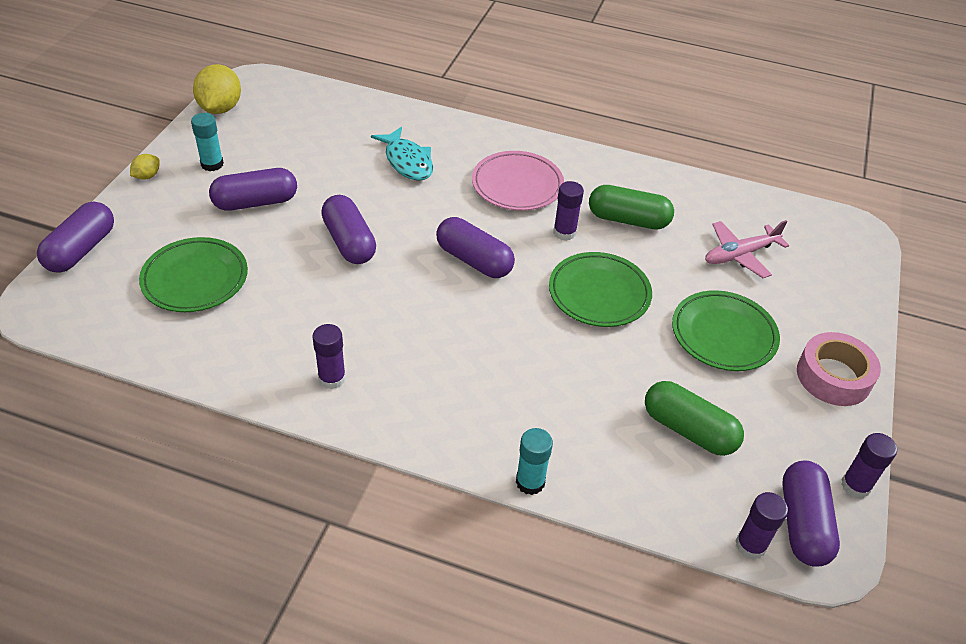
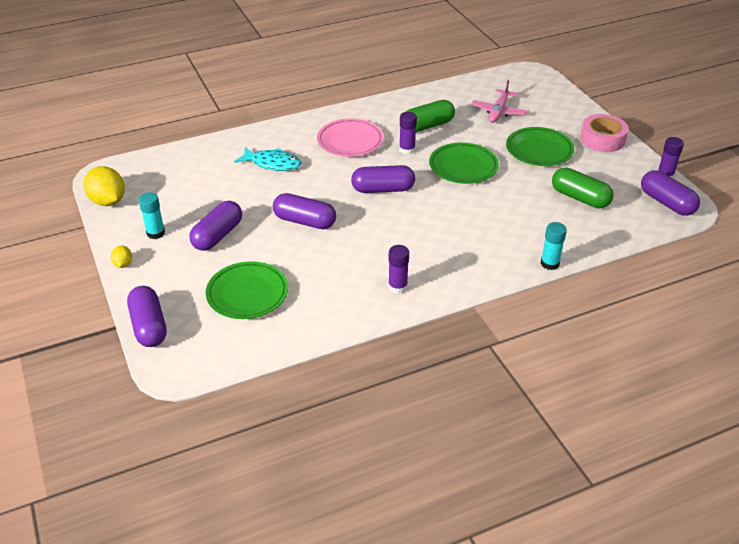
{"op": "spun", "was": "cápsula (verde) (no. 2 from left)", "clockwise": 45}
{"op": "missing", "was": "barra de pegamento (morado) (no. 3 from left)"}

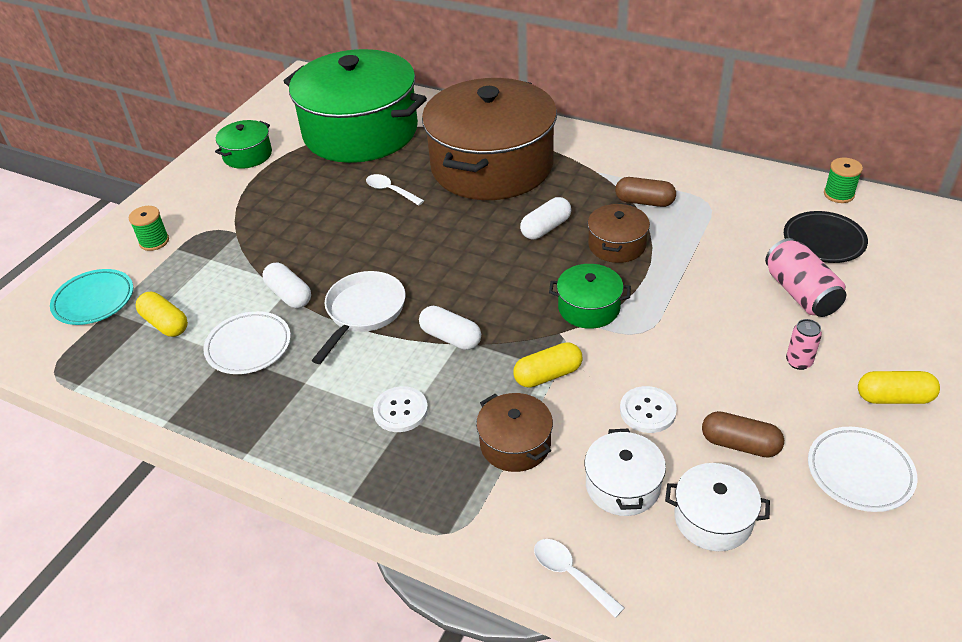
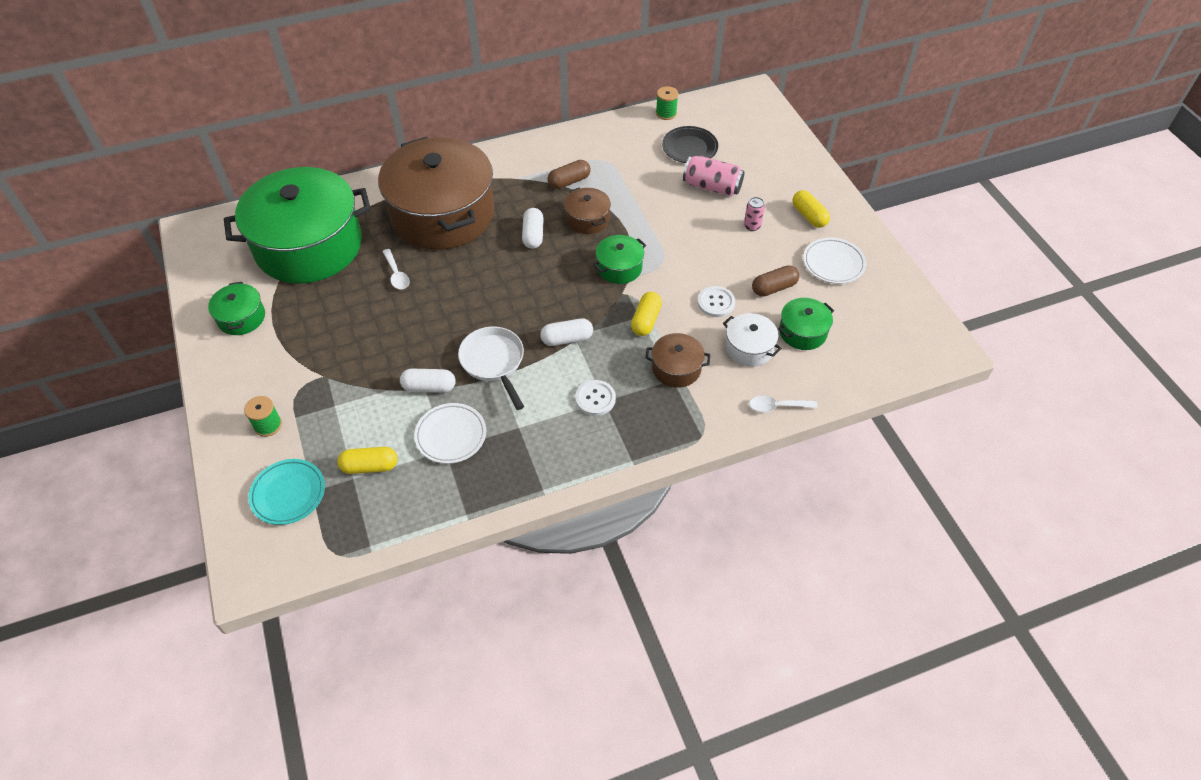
{"op": "spun", "was": "cuchara (blanco) (no. 1 from left)", "clockwise": -105}
{"op": "spun", "was": "cápsula (amarillo) (no. 3 from left)", "clockwise": -75}
{"op": "colour", "was": "olla (blanco) (no. 2 from left)", "now": "olla (verde) (no. 4 from left)"}

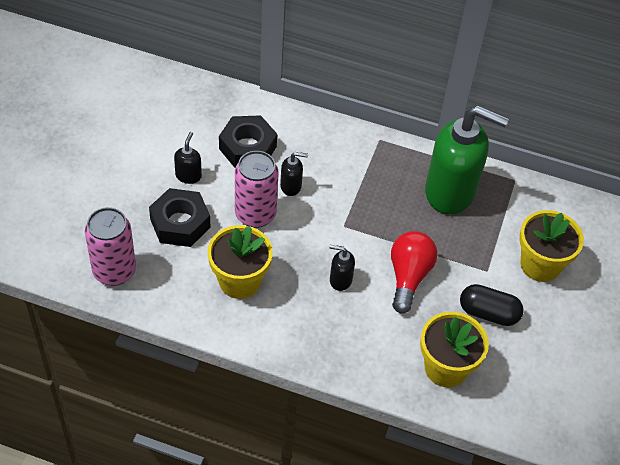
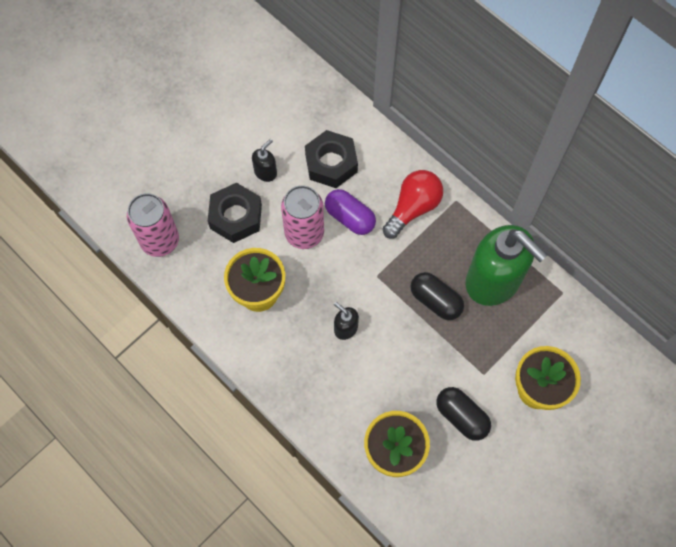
{"op": "exchanged", "was": "dispensador de jabón (negro) (no. 2 from left)", "now": "cápsula (morado)"}
{"op": "relocated", "was": "bombilla (rojo)"}
{"op": "appeared", "now": "cápsula (negro) (no. 1 from left)"}

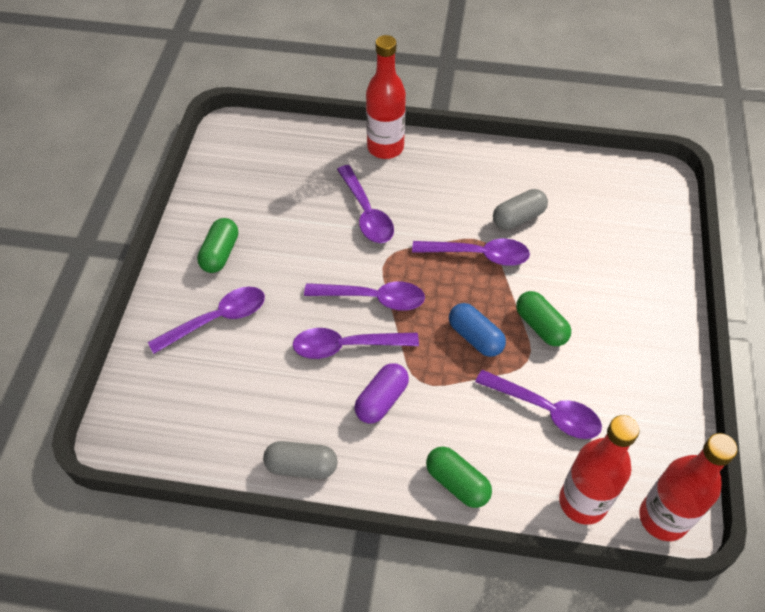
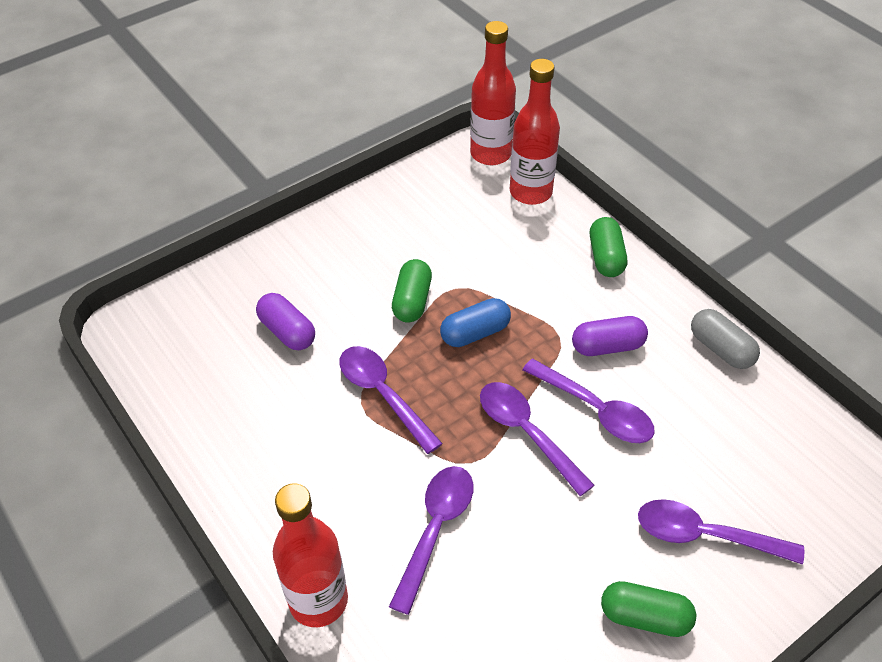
{"op": "missing", "was": "cápsula (gris) (no. 2 from left)"}
{"op": "spun", "was": "cápsula (verde) (no. 1 from left in the first image)", "clockwise": 45}
{"op": "spun", "was": "cápsula (azul)", "clockwise": 60}
{"op": "missing", "was": "cuchara (morado) (no. 6 from left)"}
{"op": "appeared", "now": "cápsula (morado) (no. 1 from left)"}

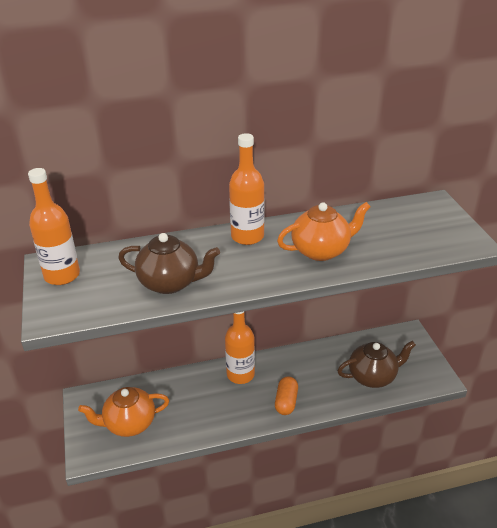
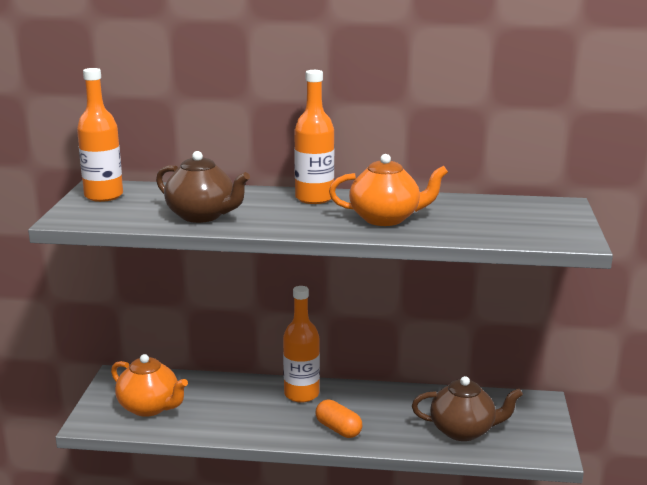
{"op": "spun", "was": "cápsula (naranja)", "clockwise": -75}
{"op": "spun", "was": "tetera (naranja) (no. 1 from left)", "clockwise": -150}

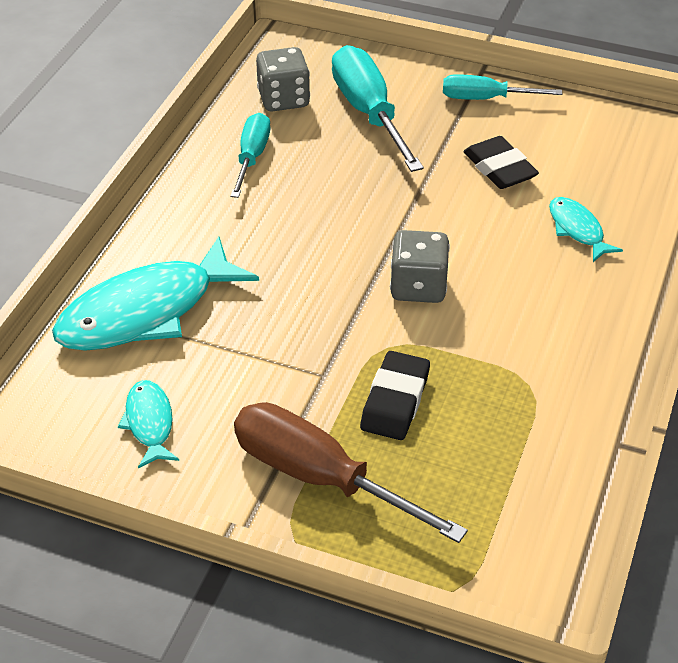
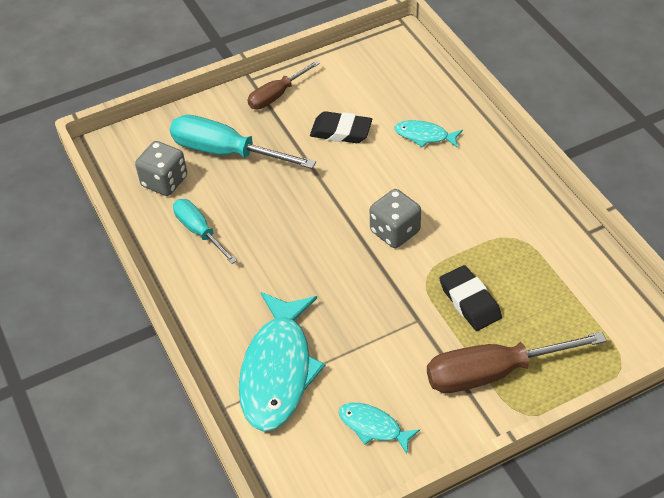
{"op": "colour", "was": "destornillador (turquesa) (no. 3 from left)", "now": "destornillador (marrón) (no. 1 from left)"}

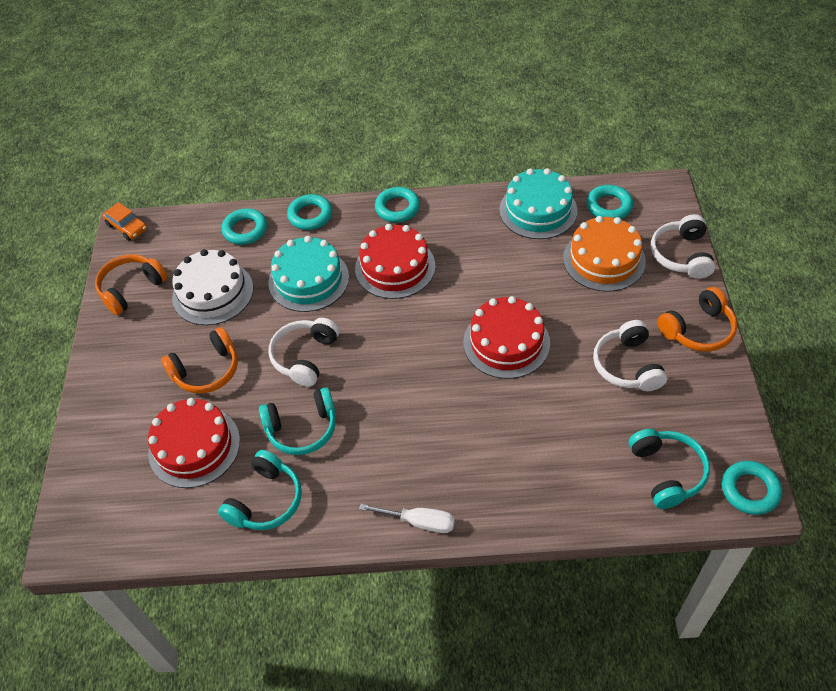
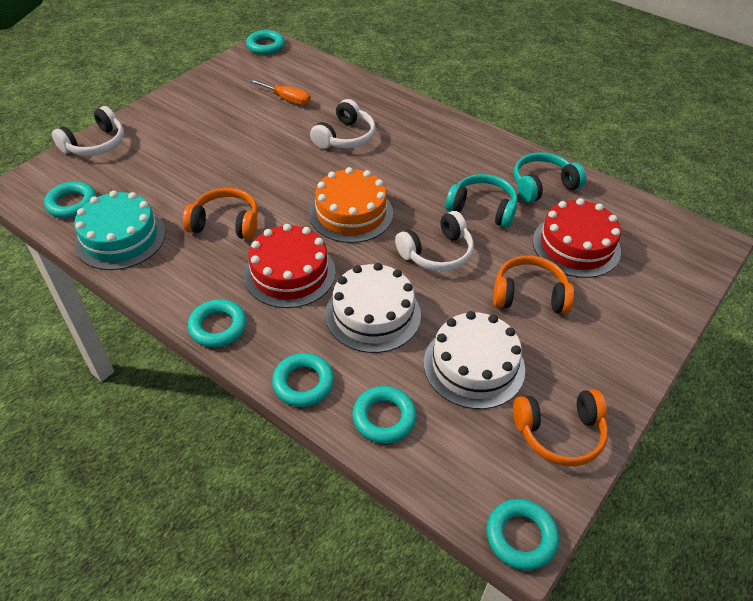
{"op": "exchanged", "was": "coche (naranja)", "now": "anillo (turquesa) (no. 6 from left)"}
{"op": "relocated", "was": "tarta (naranja)"}
{"op": "colour", "was": "tarta (turquesa) (no. 1 from left)", "now": "tarta (blanco) (no. 1 from left)"}
{"op": "relocated", "was": "auriculares (naranja) (no. 3 from left in the first image)", "now": "auriculares (naranja) (no. 1 from left)"}
{"op": "missing", "was": "tarta (rojo) (no. 3 from left)"}
{"op": "relocated", "was": "auriculares (blanco) (no. 2 from left)"}
{"op": "missing", "was": "auriculares (turquesa) (no. 3 from left)"}
{"op": "missing", "was": "destornillador (blanco)"}
{"op": "appeared", "now": "destornillador (naranja)"}

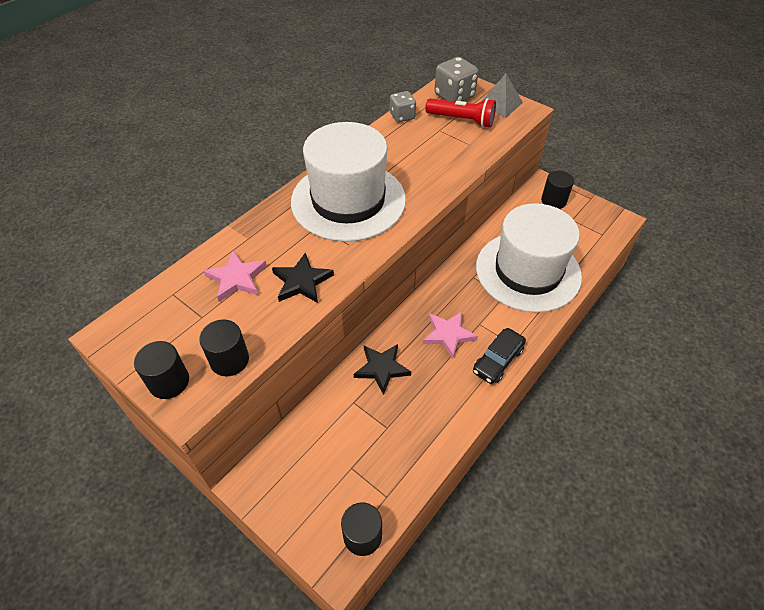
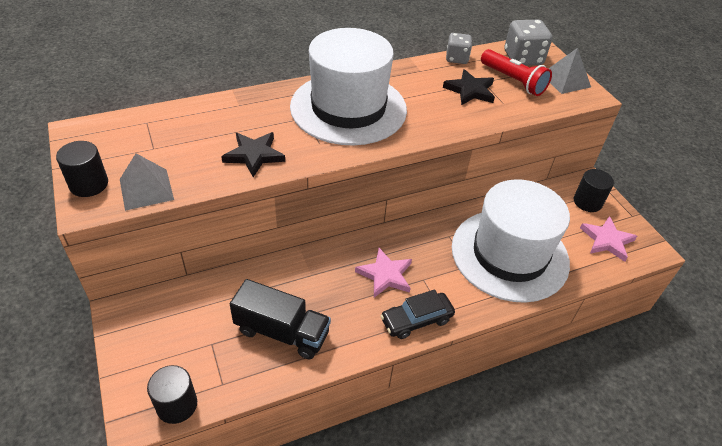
{"op": "relocated", "was": "estrella (rosa) (no. 1 from left in the first image)", "now": "estrella (rosa) (no. 2 from left)"}
{"op": "exchanged", "was": "cilindro (negro) (no. 2 from left)", "now": "pirámide (gris) (no. 1 from left)"}
{"op": "relocated", "was": "estrella (negro) (no. 2 from left)"}
{"op": "appeared", "now": "camión (negro)"}

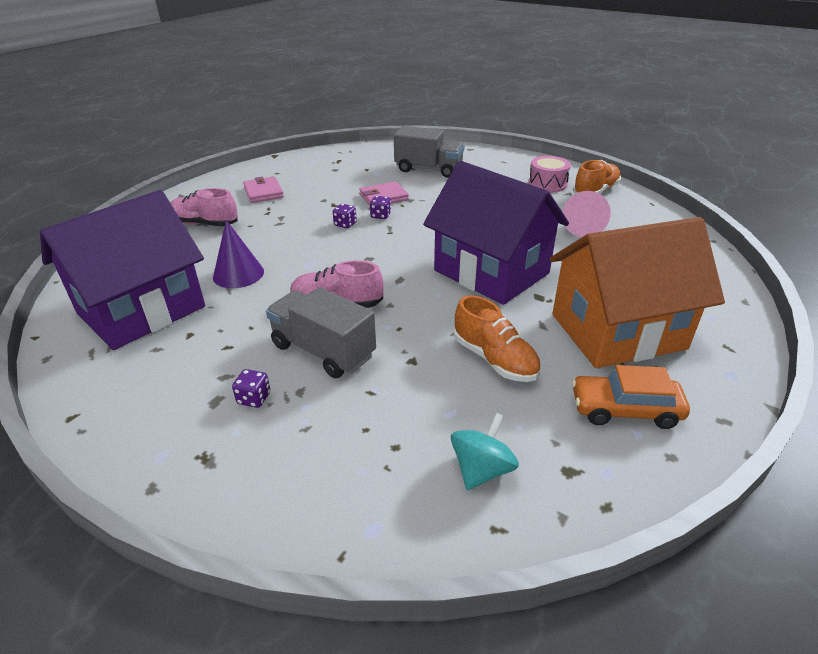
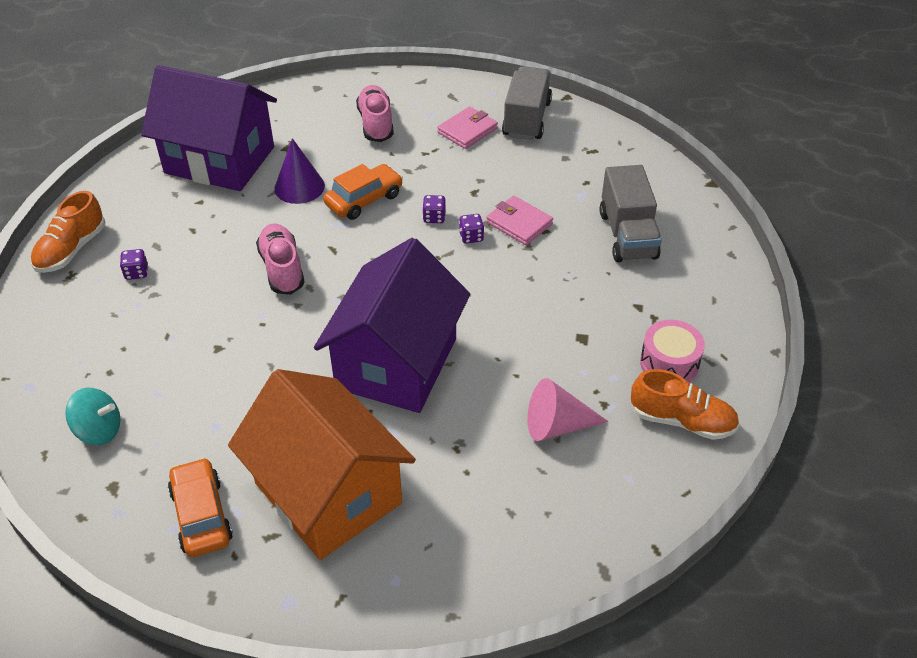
{"op": "relocated", "was": "camión (gris) (no. 1 from left)"}
{"op": "relocated", "was": "zapato (naranja) (no. 1 from left)"}
{"op": "appeared", "now": "coche (naranja) (no. 2 from left)"}

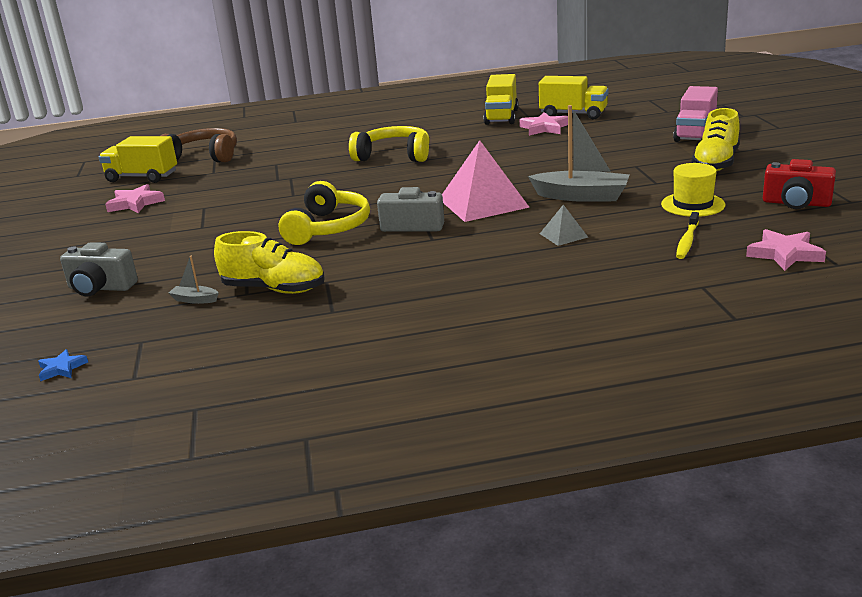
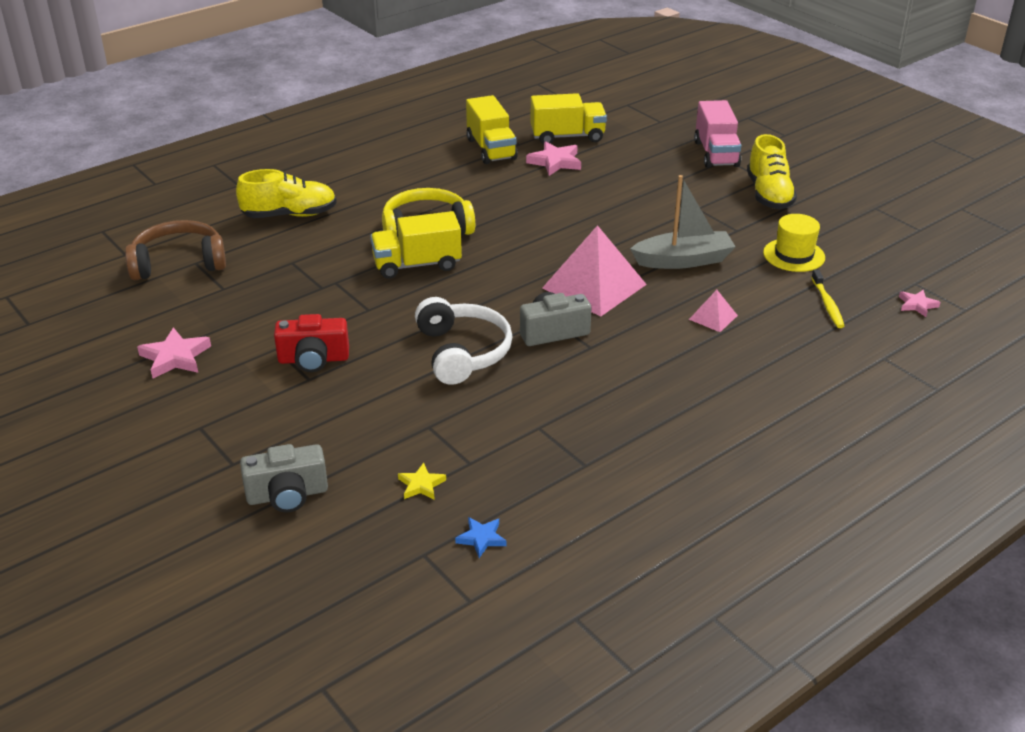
{"op": "relocated", "was": "camión (amarillo) (no. 1 from left)"}
{"op": "relocated", "was": "cámara (rojo)"}
{"op": "colour", "was": "auriculares (amarillo) (no. 1 from left)", "now": "auriculares (blanco)"}
{"op": "colour", "was": "pirámide (gris)", "now": "pirámide (rosa) (no. 2 from left)"}
{"op": "size", "was": "estrella (rosa) (no. 3 from left)", "ratio": 0.6}
{"op": "relocated", "was": "zapato (amarillo) (no. 1 from left)"}
{"op": "exchanged", "was": "barco (gris) (no. 1 from left)", "now": "estrella (amarillo)"}
{"op": "relocated", "was": "estrella (azul)"}

